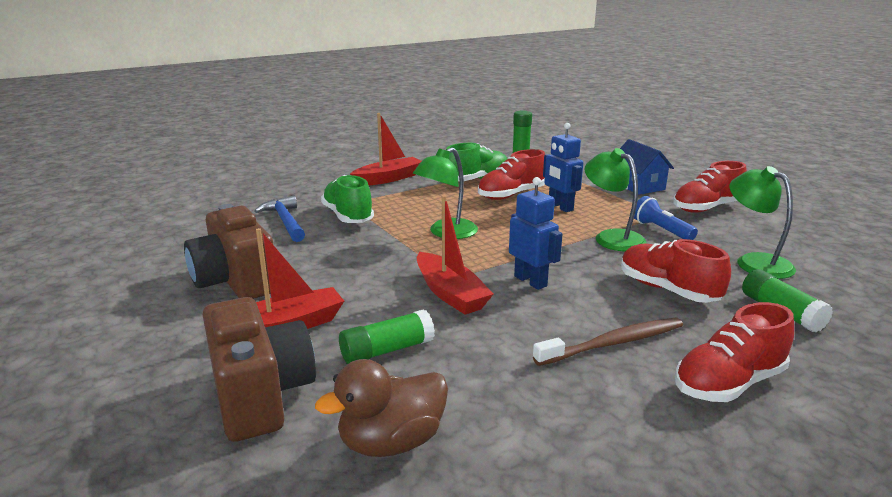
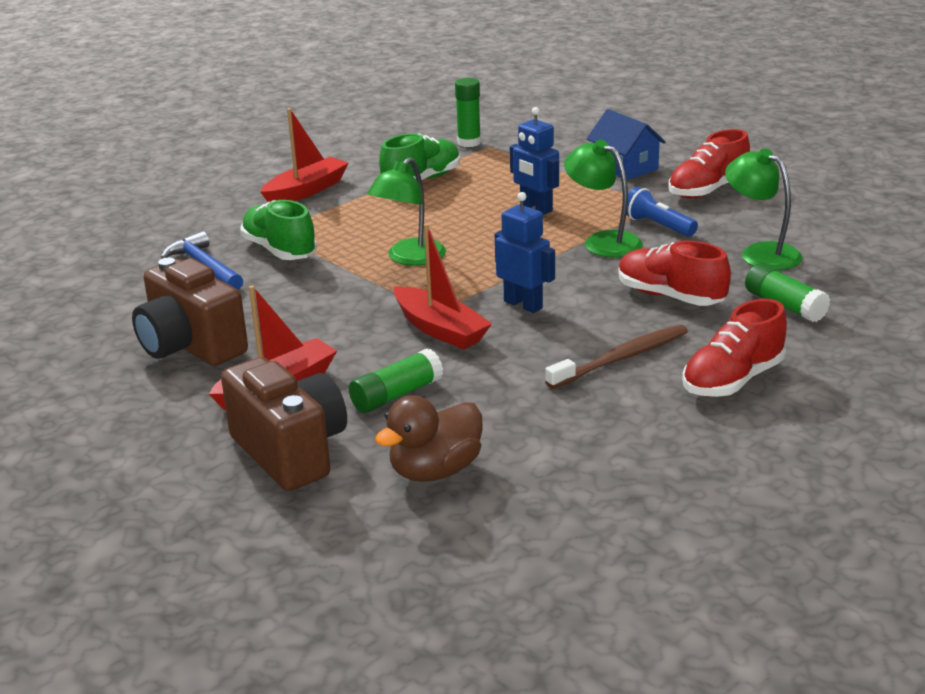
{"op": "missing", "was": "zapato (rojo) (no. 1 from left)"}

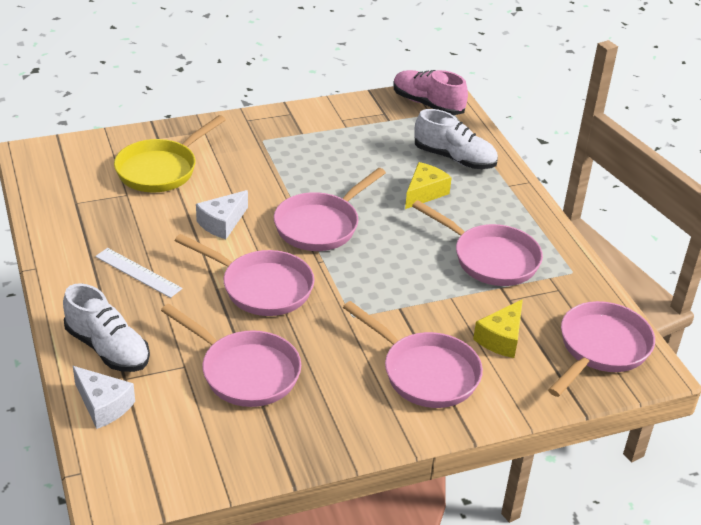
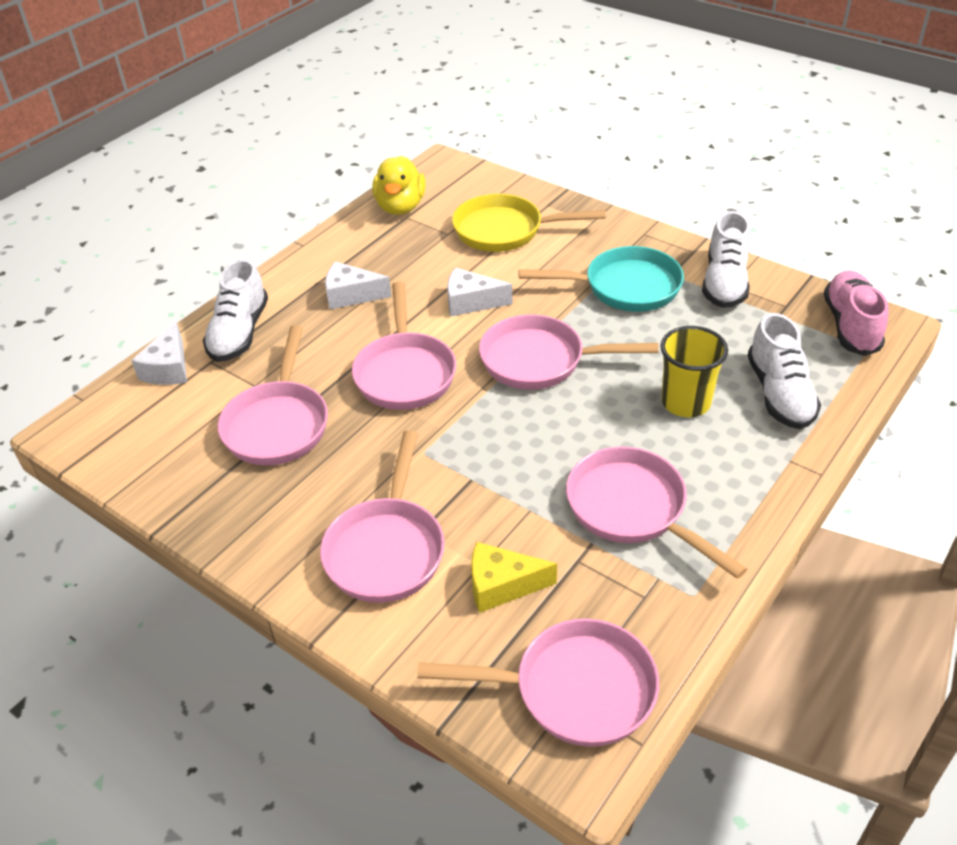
{"op": "exchanged", "was": "queso (amarillo) (no. 1 from left)", "now": "vaso (amarillo)"}
{"op": "spun", "was": "sartén (rosa) (no. 5 from left in the first image)", "clockwise": 135}
{"op": "exchanged", "was": "regla (blanco)", "now": "queso (blanco) (no. 2 from left)"}
{"op": "appeared", "now": "pato (amarillo)"}
{"op": "appeared", "now": "zapato (blanco) (no. 2 from left)"}
{"op": "appeared", "now": "sartén (turquesa)"}

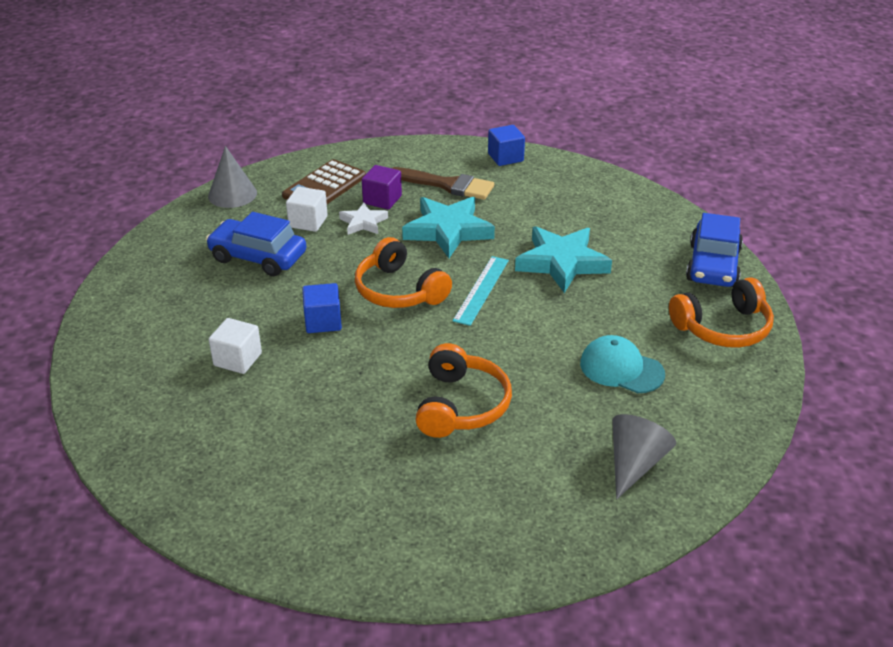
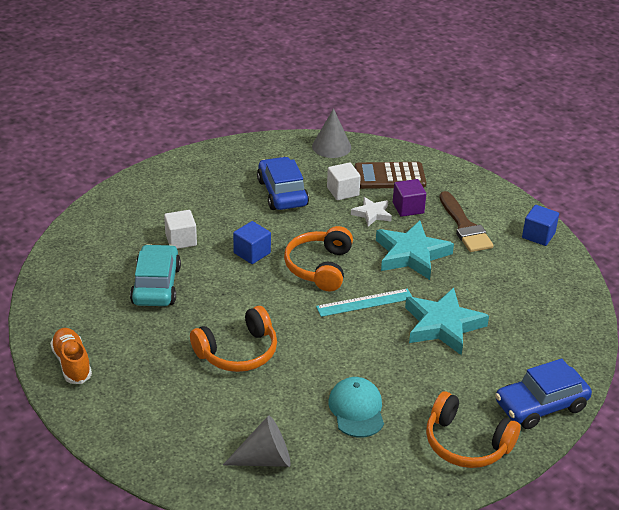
{"op": "appeared", "now": "coche (turquesa)"}
{"op": "appeared", "now": "zapato (naranja)"}

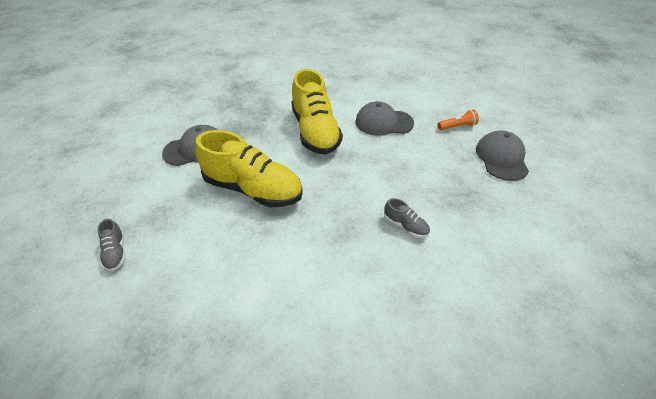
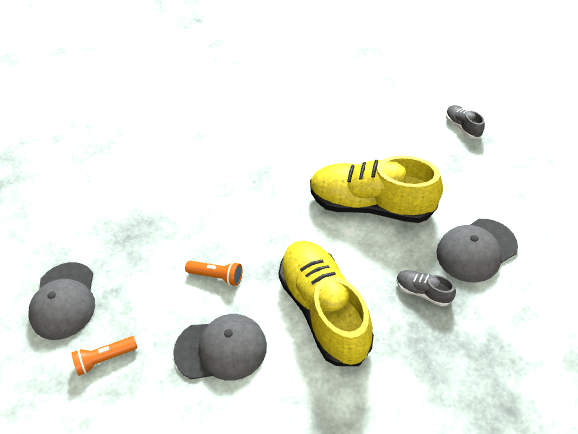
{"op": "relocated", "was": "zapato (gris) (no. 2 from left in the first image)", "now": "zapato (gris) (no. 1 from left)"}
{"op": "appeared", "now": "lámpara de mano (naranja) (no. 2 from left)"}

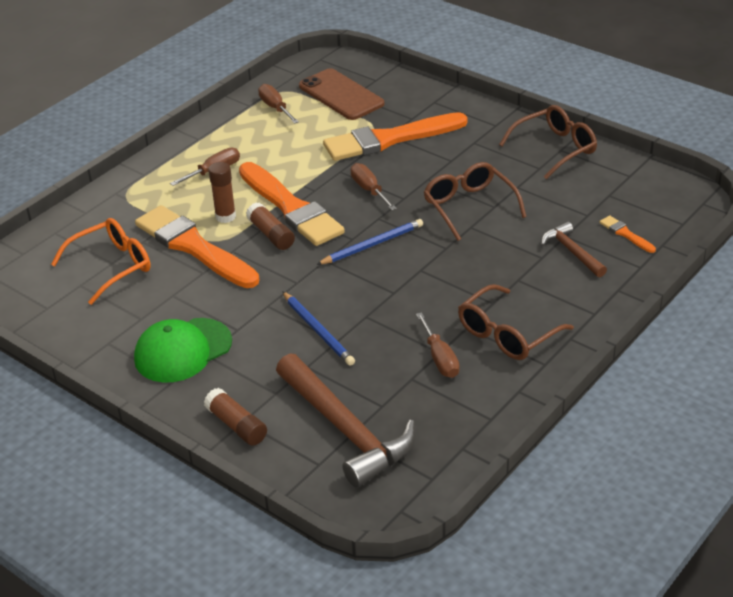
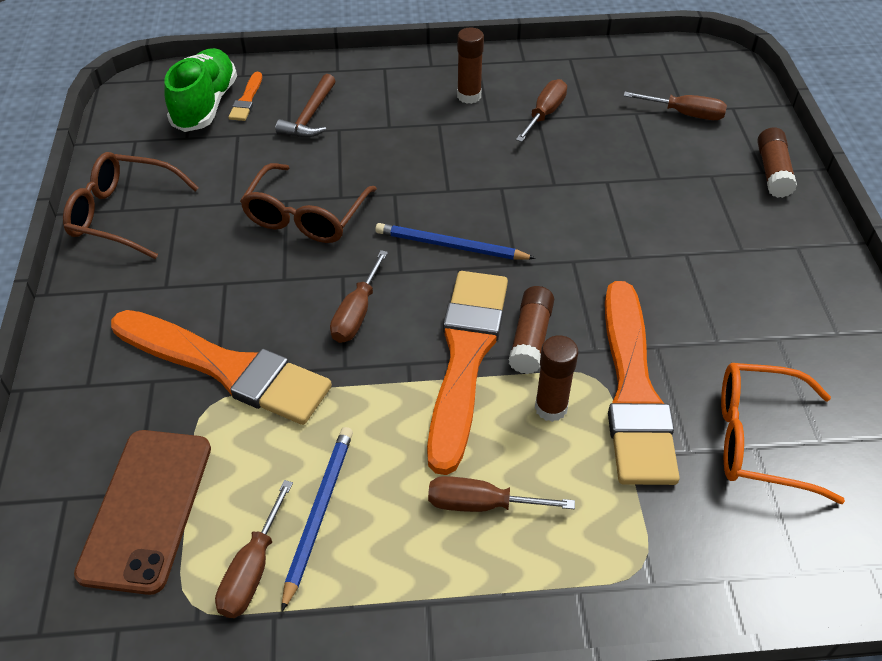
{"op": "exchanged", "was": "gafas (marrón) (no. 2 from left)", "now": "barra de pegamento (marrón) (no. 1 from left)"}
{"op": "relocated", "was": "lápiz (azul) (no. 1 from left)"}
{"op": "missing", "was": "gorra (verde)"}
{"op": "exchanged", "was": "martillo (marrón) (no. 1 from left)", "now": "destornillador (marrón) (no. 5 from left)"}
{"op": "appeared", "now": "zapato (verde)"}

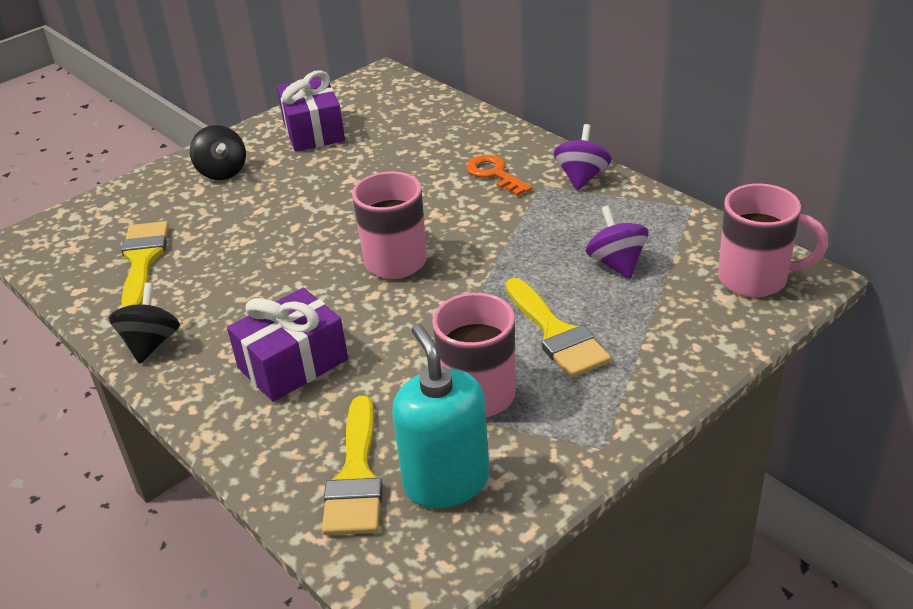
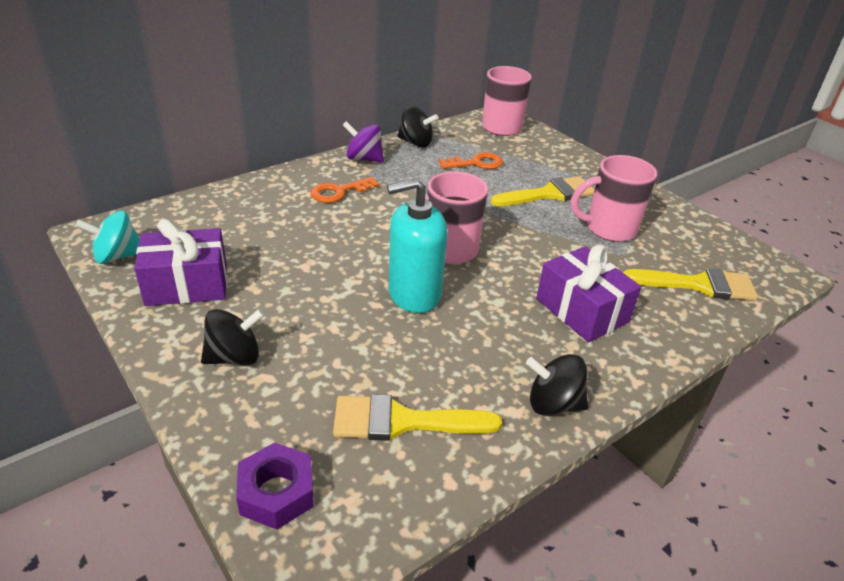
{"op": "exchanged", "was": "peonza (morado) (no. 2 from left)", "now": "llave (naranja) (no. 2 from left)"}
{"op": "relocated", "was": "dispensador de jabón (turquesa)"}
{"op": "appeared", "now": "peonza (negro) (no. 2 from left)"}
{"op": "appeared", "now": "peonza (turquesa)"}
{"op": "appeared", "now": "tuerca (morado)"}

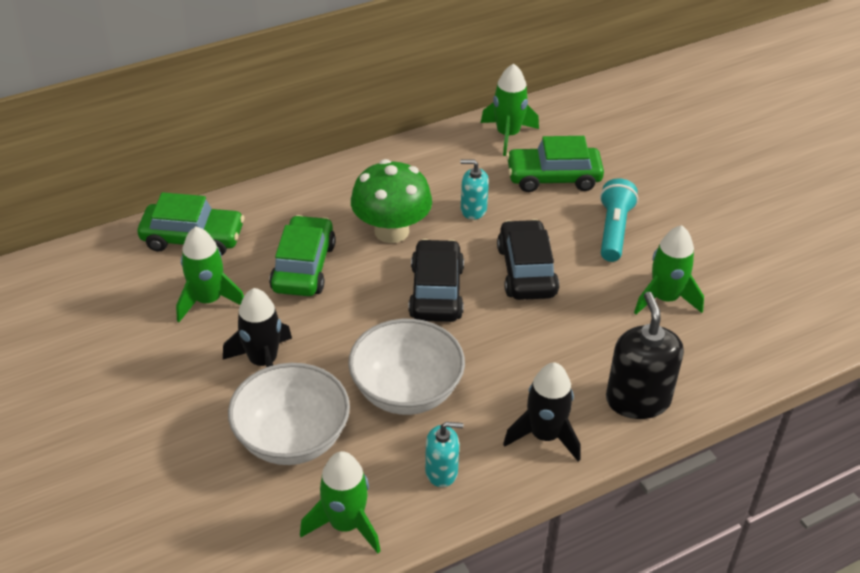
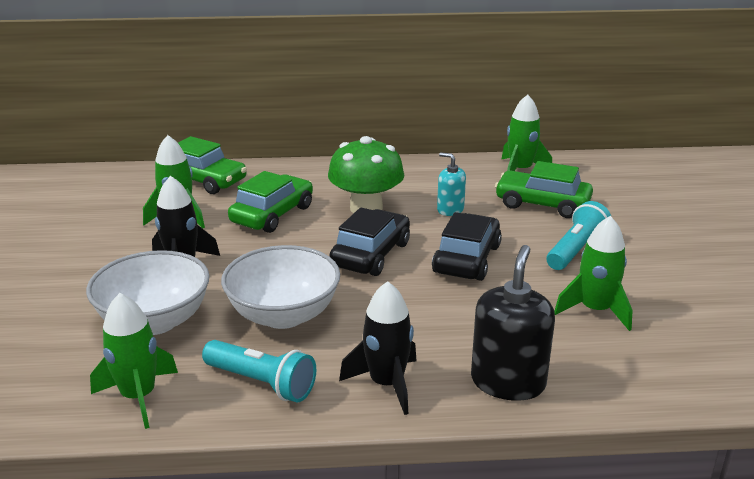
{"op": "exchanged", "was": "dispensador de jabón (turquesa) (no. 1 from left)", "now": "lámpara de mano (turquesa) (no. 1 from left)"}

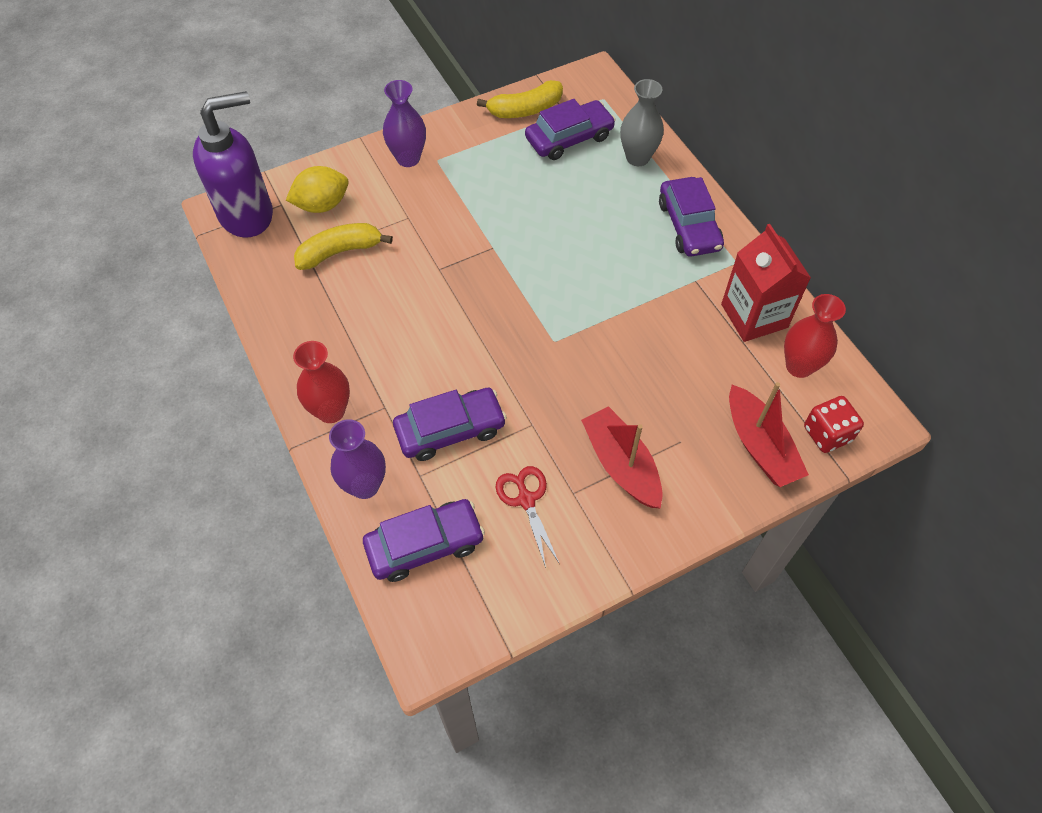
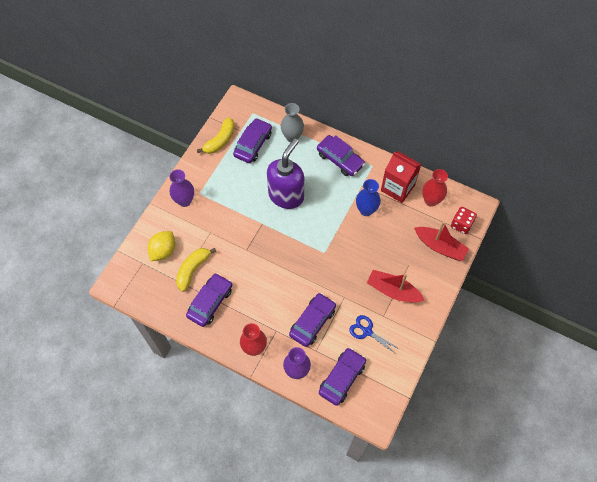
{"op": "relocated", "was": "dispensador de jabón (morado)"}
{"op": "colour", "was": "tijeras (rojo)", "now": "tijeras (azul)"}
{"op": "appeared", "now": "florero (azul)"}
{"op": "appeared", "now": "coche (morado) (no. 1 from left)"}

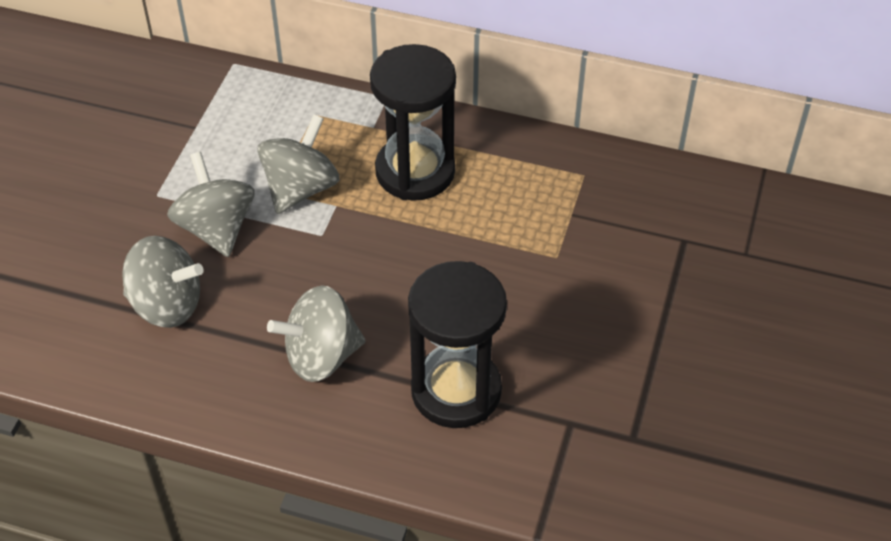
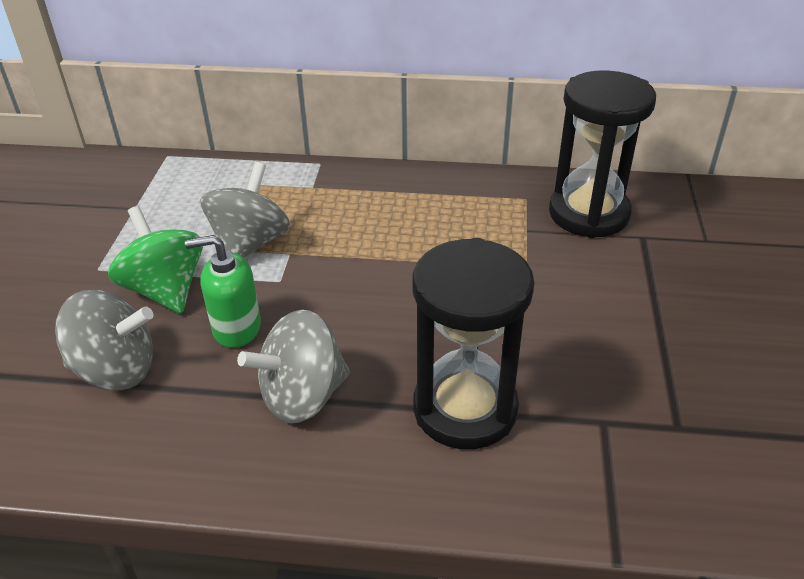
{"op": "relocated", "was": "reloj de arena (negro) (no. 1 from left in the first image)", "now": "reloj de arena (negro) (no. 2 from left)"}
{"op": "colour", "was": "peonza (gris) (no. 2 from left)", "now": "peonza (verde)"}
{"op": "appeared", "now": "dispensador de jabón (verde)"}

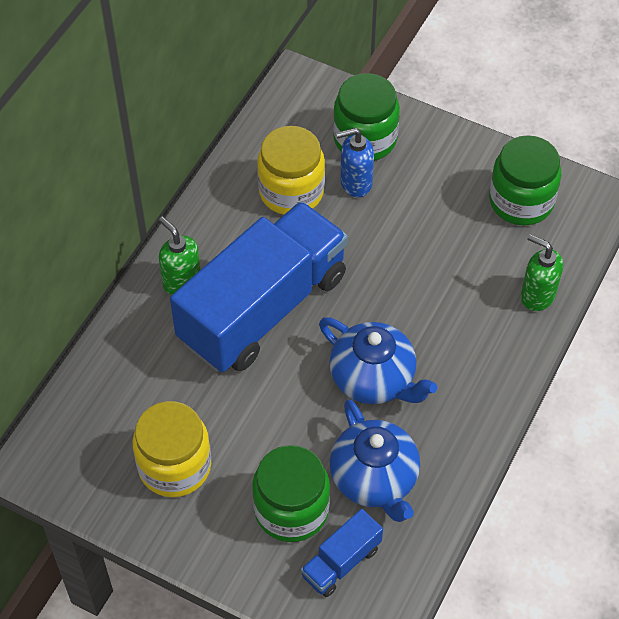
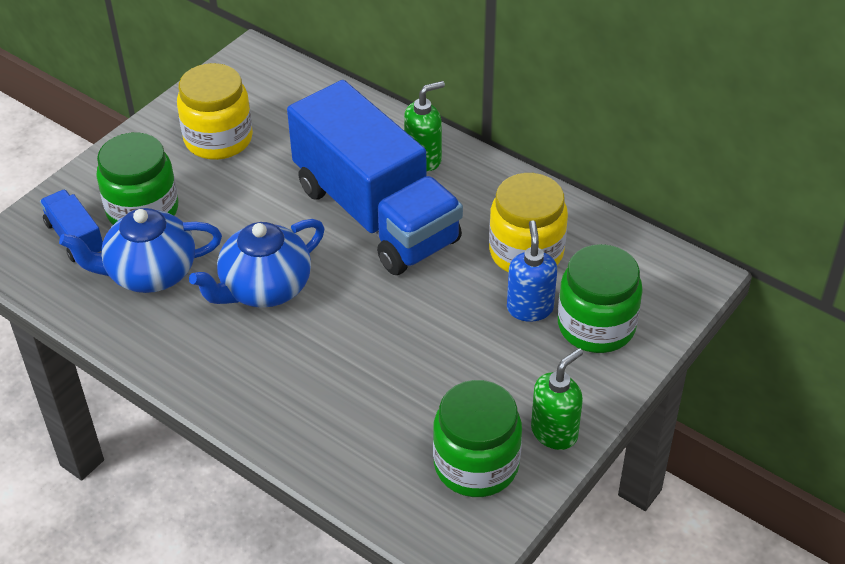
{"op": "relocated", "was": "dispensador de jabón (verde) (no. 2 from left)"}

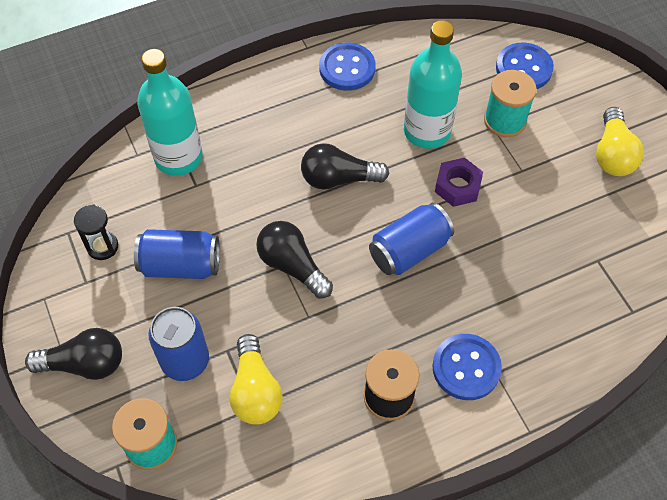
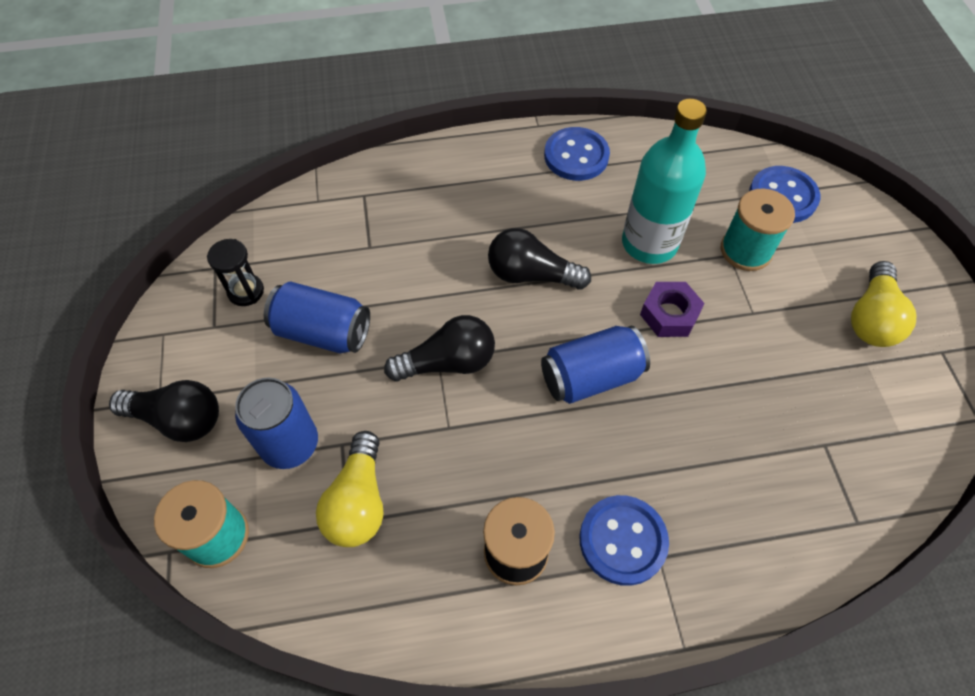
{"op": "missing", "was": "botella (turquesa) (no. 1 from left)"}
{"op": "spun", "was": "bombilla (negro) (no. 2 from left)", "clockwise": 105}

